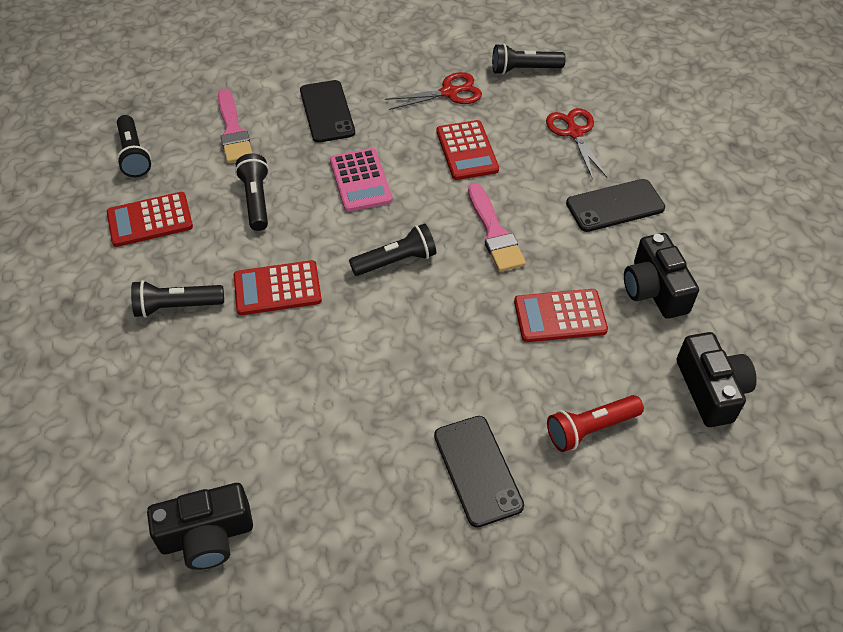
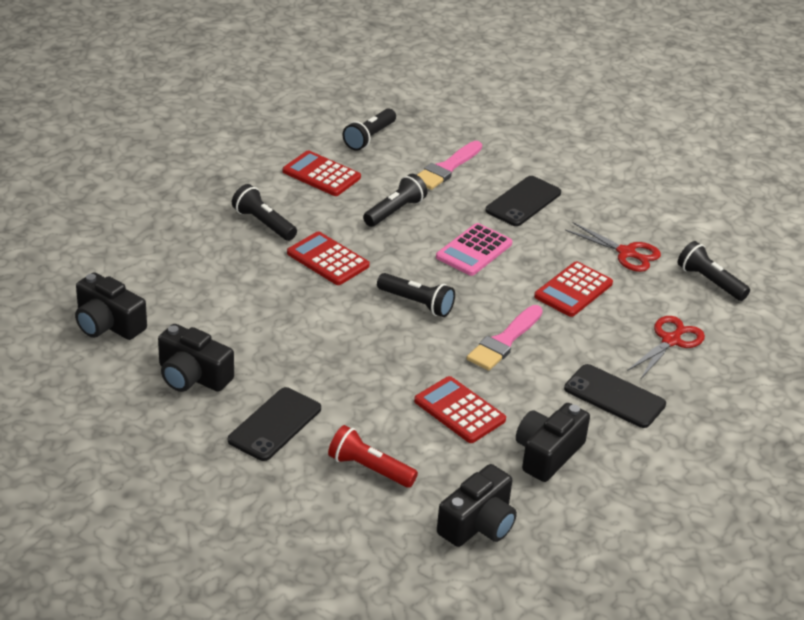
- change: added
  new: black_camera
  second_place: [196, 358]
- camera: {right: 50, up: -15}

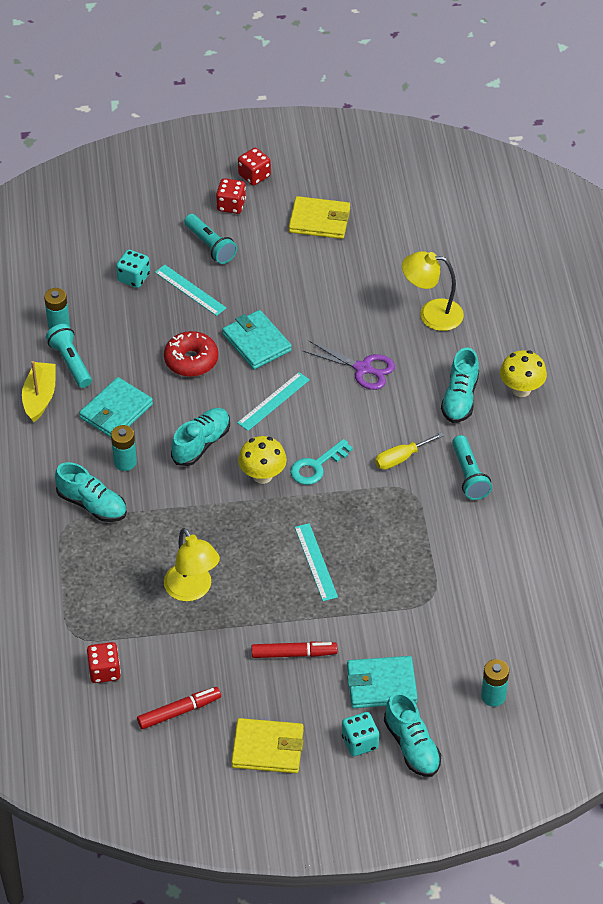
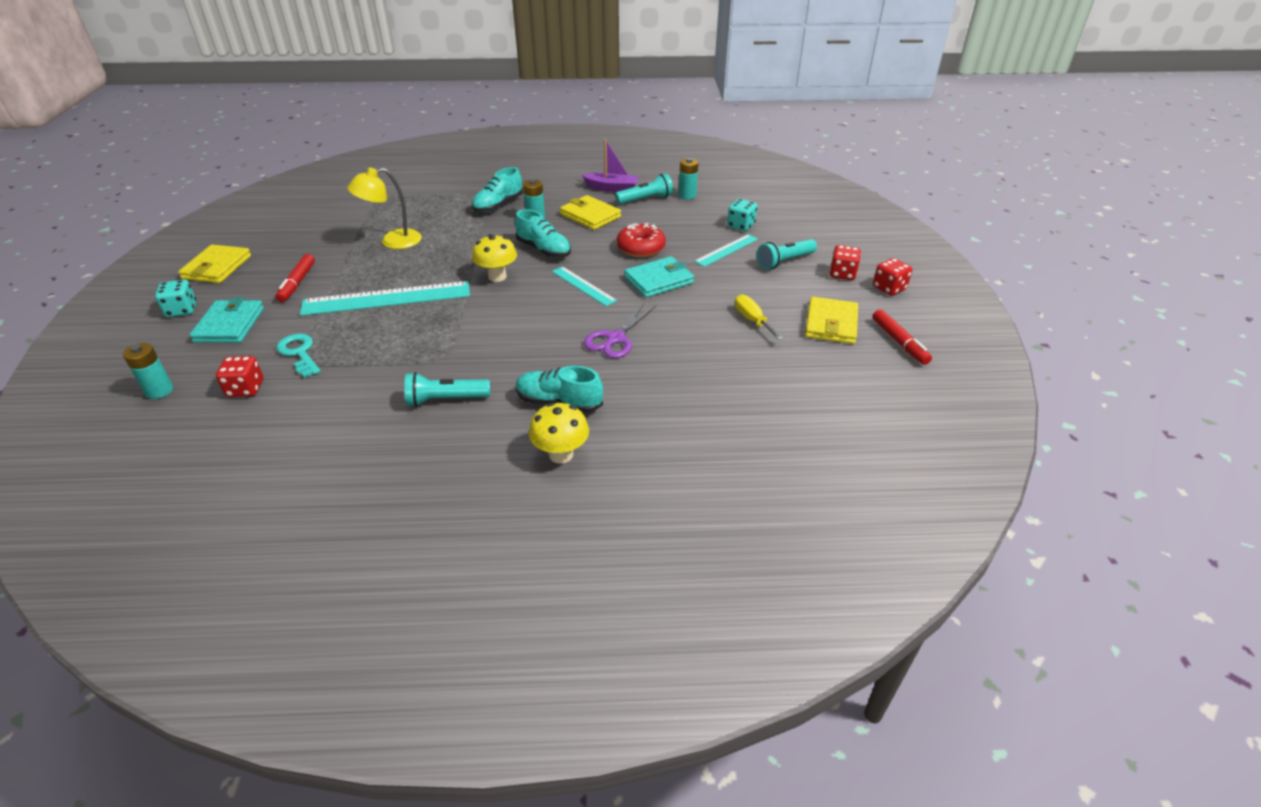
- change: removed
  old: turquoise_shoe
  first_place: [412, 734]
- change: removed
  old: yellow_lamp
  first_place: [433, 291]
- change: moved
  old: red_dice
  first_place: [104, 662]
  second_place: [239, 376]
- change: moved
  old: red_marker
  first_place: [179, 708]
  second_place: [902, 337]
- change: moved
  old: turquoise_key
  first_place: [321, 462]
  second_place: [299, 356]
- change: moved
  old: yellow_screwdriver
  first_place: [409, 451]
  second_place: [759, 317]
- change: recoloured
  old: yellow_boat
  new: purple_boat
  first_place: [39, 391]
  second_place: [610, 165]
- change: recoloured
  old: turquoise_wallet
  new: yellow_wallet
  first_place: [116, 407]
  second_place: [590, 212]
- change: resized
  old: turquoise_ruler
  first_place: [316, 562]
  second_place: [385, 298]
  factor: 1.85
- camera: {right: 95, up: -10}

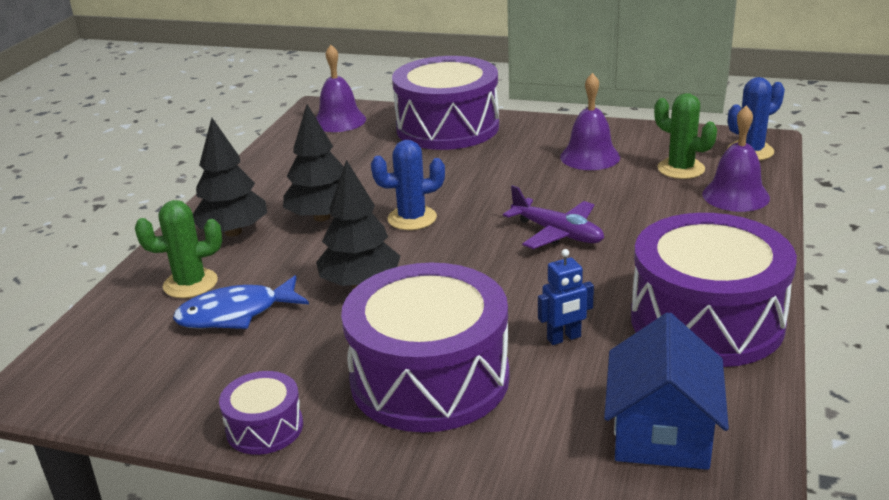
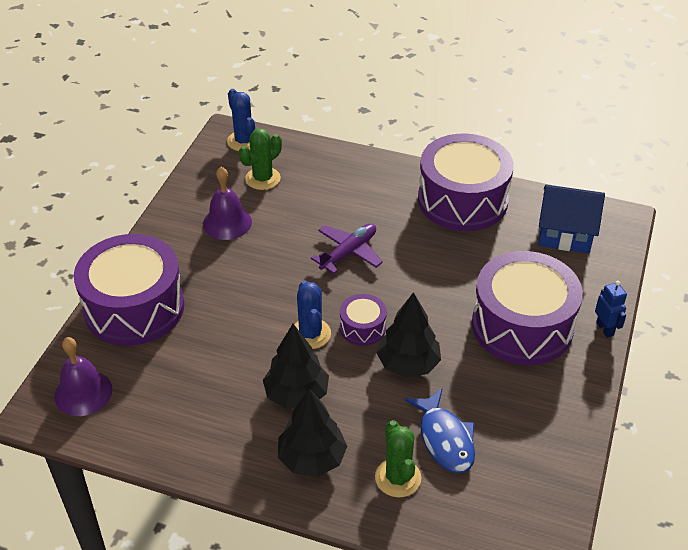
- change: removed
  old: purple_bell
  first_place: [736, 158]
- change: moved
  old: purple_drum
  first_place: [261, 413]
  second_place: [363, 320]
- change: moved
  old: blue_robot
  first_place: [566, 297]
  second_place: [611, 309]
- camera: {right: -90, up: 15}

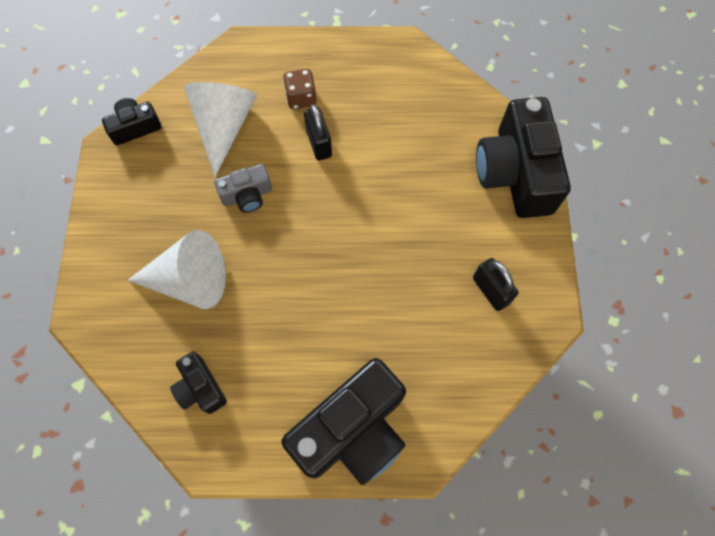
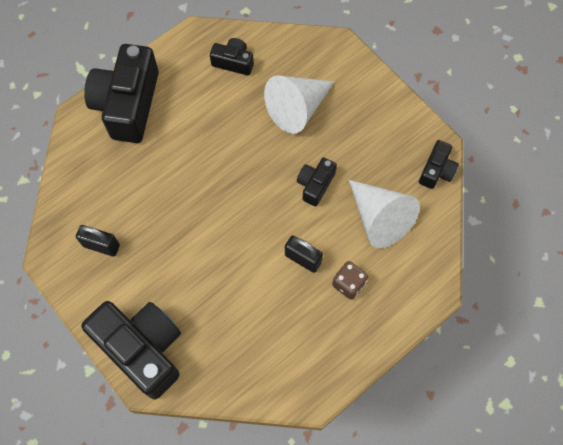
- change: recoloured
  old: grey_camera
  new: black_camera
  first_place: [243, 188]
  second_place: [317, 181]
- camera: {right: 140, up: 0}

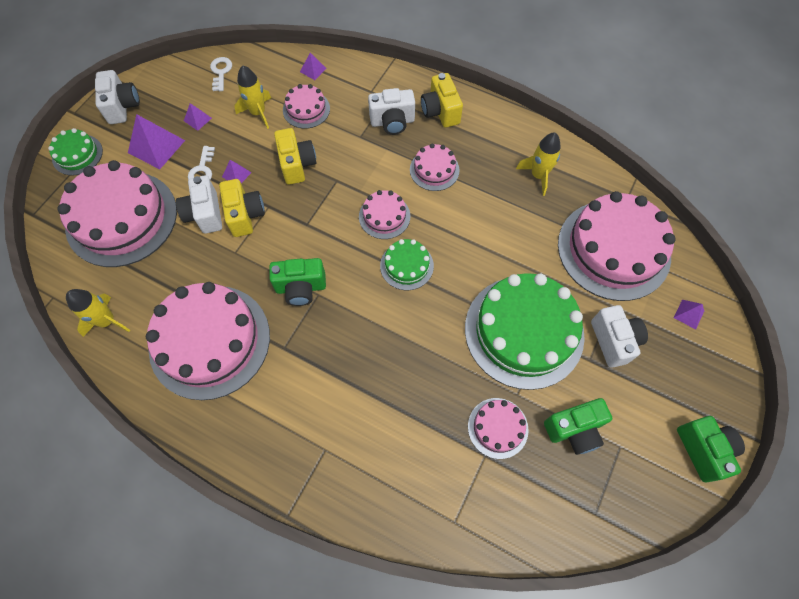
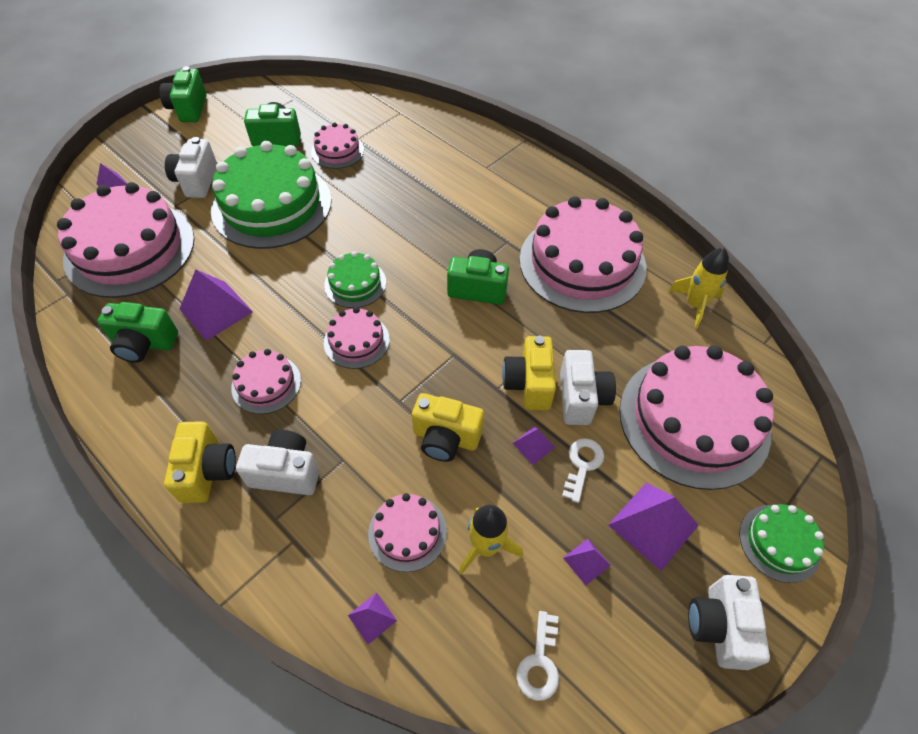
- change: added
  new: purple_pyramid
  second_place: [216, 305]
- change: replaced
  old: yellow_rocket
  new: green_camera
  first_place: [538, 164]
  second_place: [137, 332]
- change: turned
  old: yellow_camera
  first_place: [295, 156]
  second_place: [448, 427]
  degrees: -75
- camera: {right: -165, up: -10}

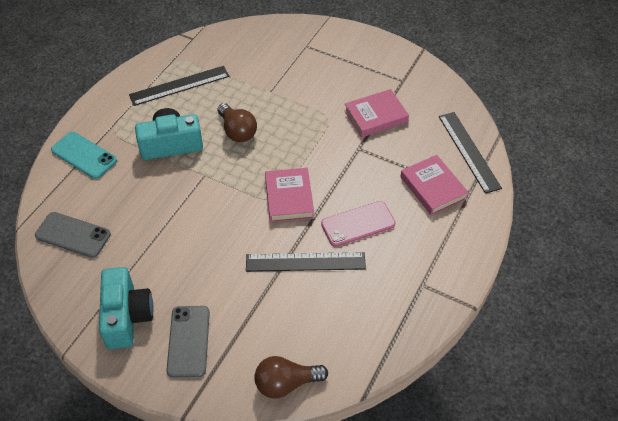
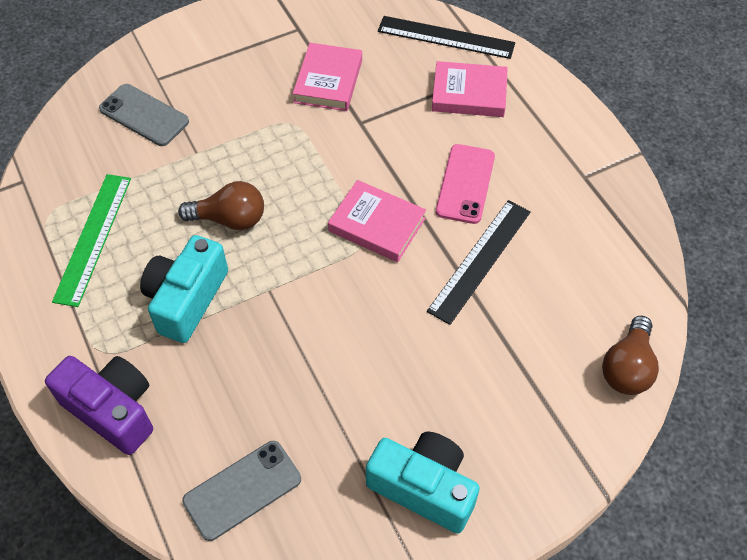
- change: moved
  old: grey_phone
  first_place: [188, 342]
  second_place: [144, 115]
- change: replaced
  old: turquoise_phone
  new: purple_camera
  first_place: [84, 155]
  second_place: [99, 405]
- change: recoloured
  old: black_ruler
  new: green_ruler
  first_place: [179, 86]
  second_place: [91, 240]
- camera: {right: -55, up: 5}

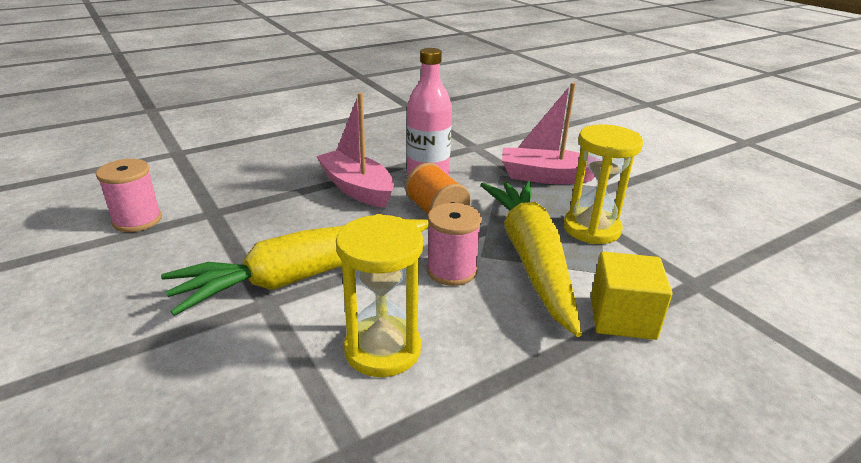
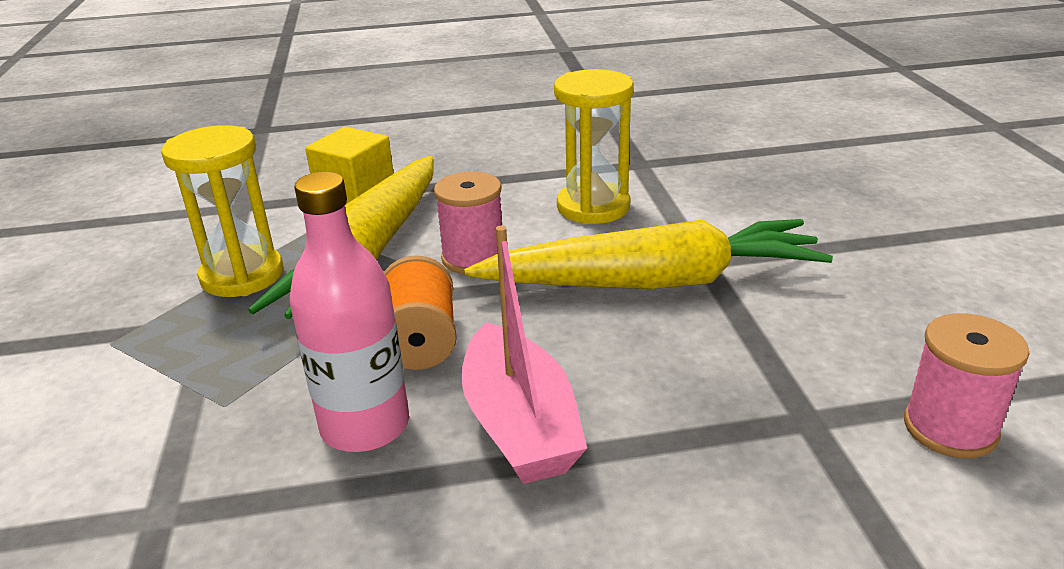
- change: removed
  old: pink_boat
  first_place: [548, 133]
- camera: {right: -155, up: 0}

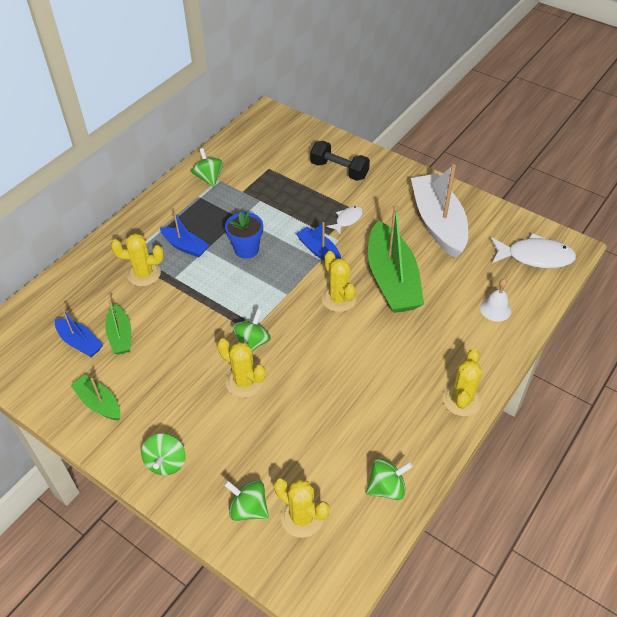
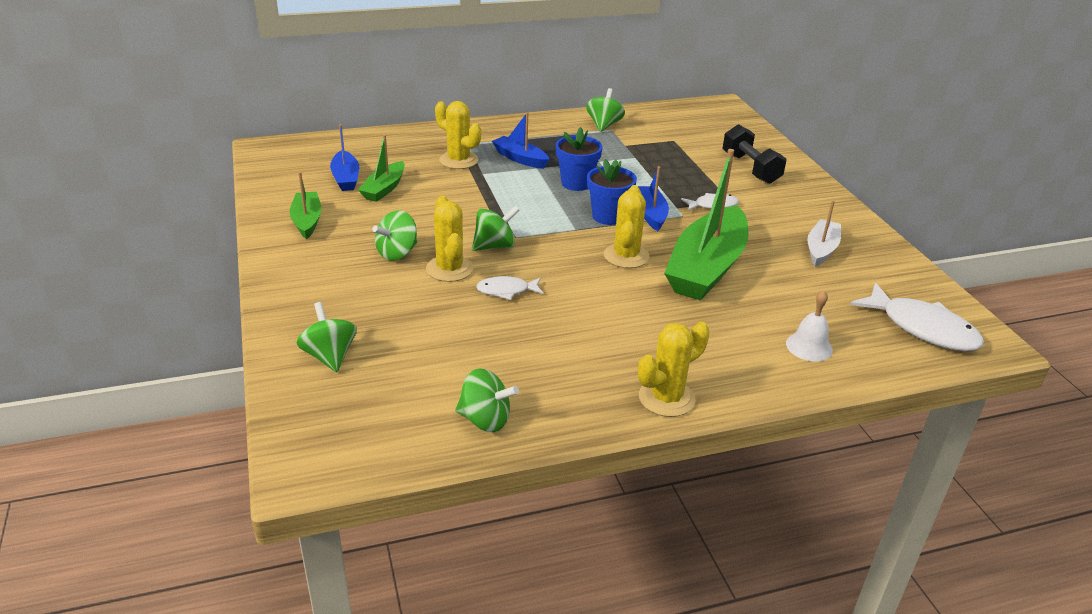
- change: removed
  old: yellow_cactus
  first_place: [301, 508]
- change: added
  new: white_fish
  second_place: [510, 288]
- change: added
  new: blue_flower_pot
  second_place: [612, 192]
- change: moved
  old: green_spinning_top
  first_place: [163, 454]
  second_place: [394, 235]
- change: turned
  old: blue_boat
  first_place: [184, 234]
  second_place: [520, 140]
  degrees: 150
- change: resized
  old: white_boat
  first_place: [439, 211]
  second_place: [824, 233]
  factor: 0.51
- camera: {right: 35, up: -15}

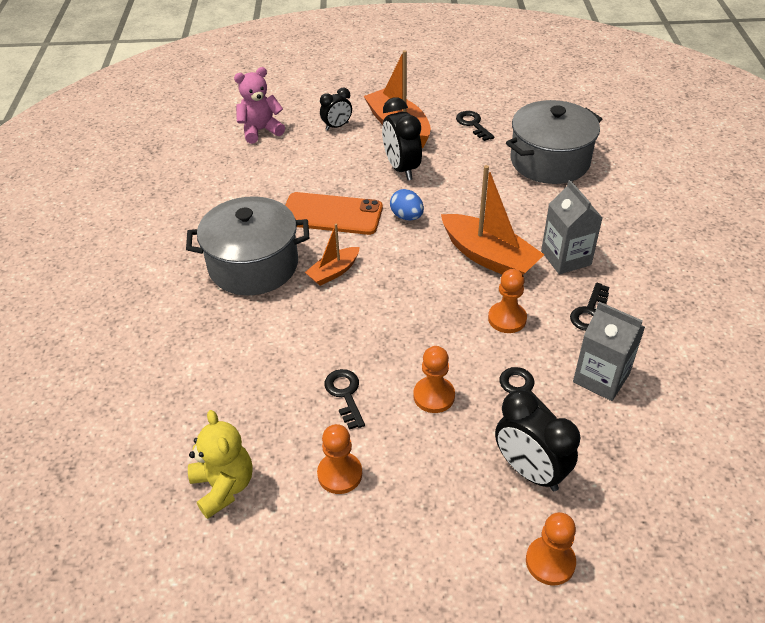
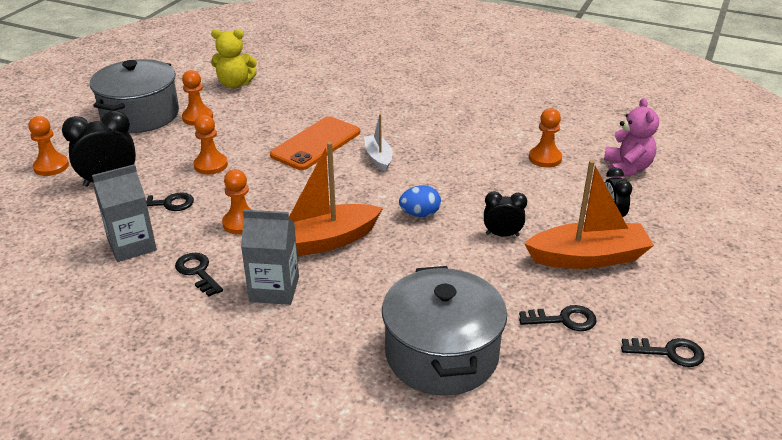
- change: added
  new: orange_pawn
  second_place: [545, 138]
- change: moved
  old: grey_pot
  first_place: [247, 245]
  second_place: [134, 96]
- change: moved
  old: orange_phone
  first_place: [334, 213]
  second_place: [315, 143]
- change: moved
  old: black_key
  first_place: [344, 399]
  second_place: [662, 352]
- change: recoloured
  old: orange_boat
  new: white_boat
  first_place: [332, 255]
  second_place: [378, 143]
- change: resized
  old: black_clock
  first_place: [402, 138]
  second_place: [505, 214]
  factor: 0.61
- camera: {right: 115, up: -10}

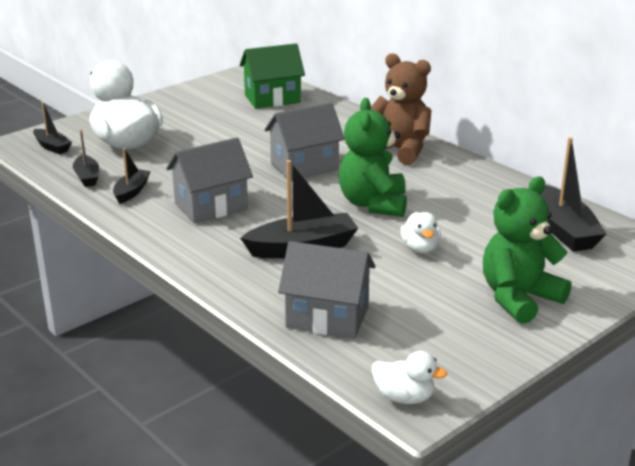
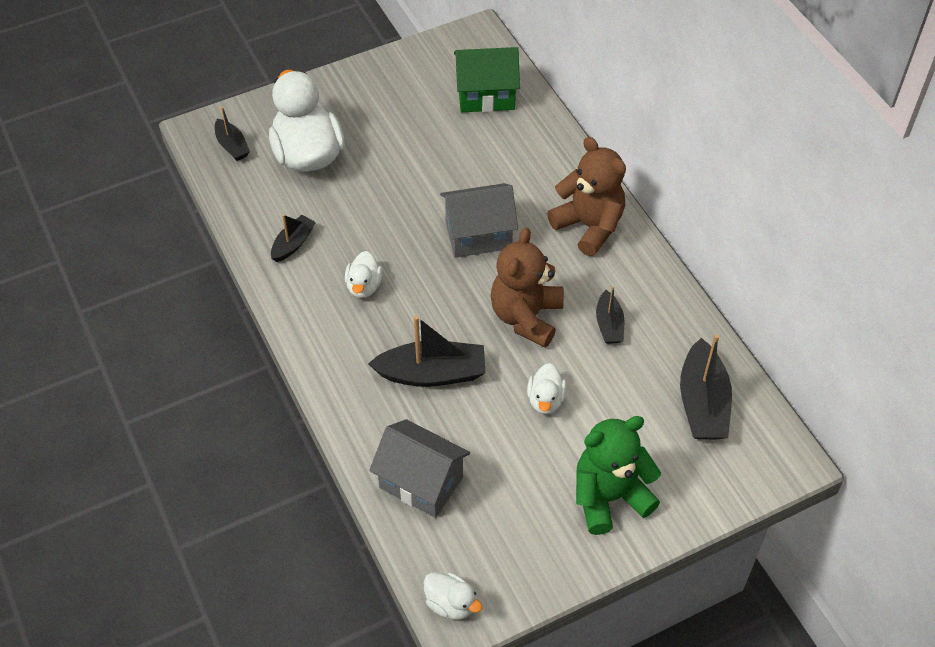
- change: moved
  old: black_boat
  first_place: [86, 158]
  second_place: [610, 315]
- change: replaced
  old: grey_house
  new: white_duck
  first_place: [209, 180]
  second_place: [363, 274]
- change: recoloured
  old: green_teddy_bear
  new: brown_teddy_bear
  first_place: [373, 157]
  second_place: [527, 287]
- camera: {right: 15, up: 25}

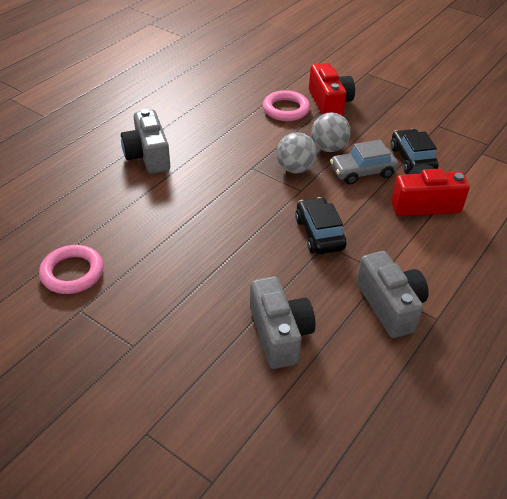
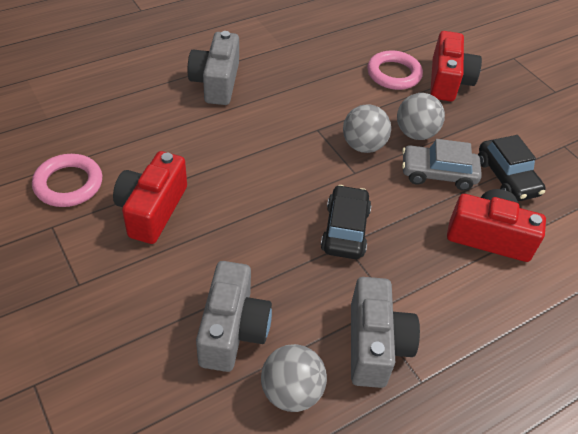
- change: added
  new: red_camera
  second_place: [150, 197]
- change: added
  new: grey_ball
  second_place: [294, 378]
- change: turned
  old: black_car
  first_place: [415, 151]
  second_place: [512, 168]
  degrees: 150
- camera: {right: 20, up: 5}

